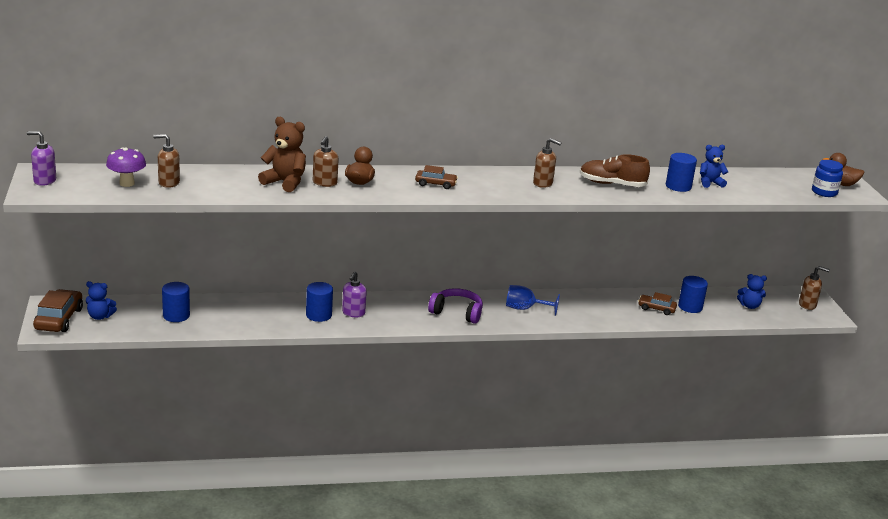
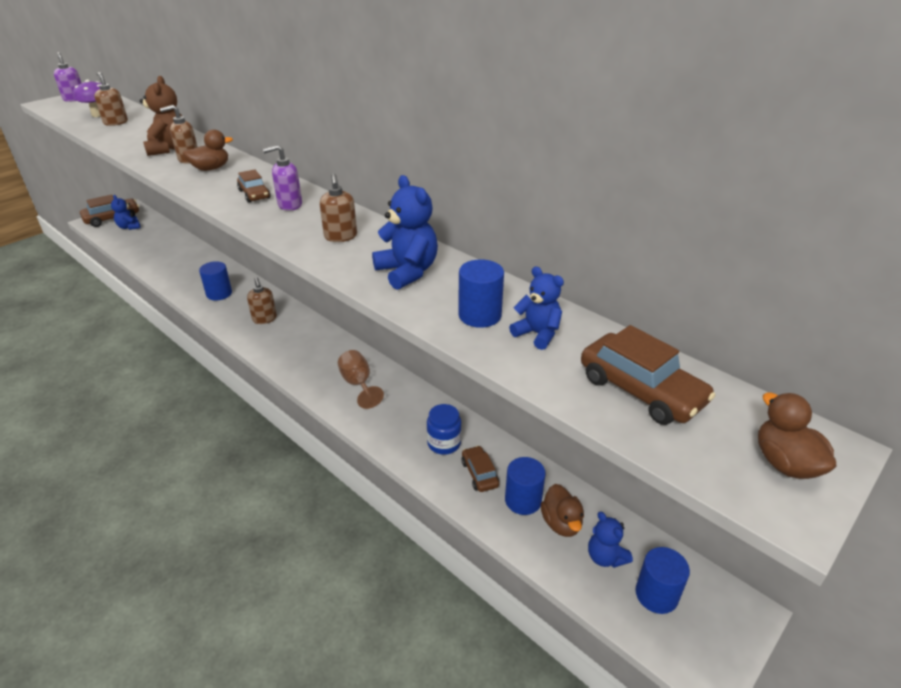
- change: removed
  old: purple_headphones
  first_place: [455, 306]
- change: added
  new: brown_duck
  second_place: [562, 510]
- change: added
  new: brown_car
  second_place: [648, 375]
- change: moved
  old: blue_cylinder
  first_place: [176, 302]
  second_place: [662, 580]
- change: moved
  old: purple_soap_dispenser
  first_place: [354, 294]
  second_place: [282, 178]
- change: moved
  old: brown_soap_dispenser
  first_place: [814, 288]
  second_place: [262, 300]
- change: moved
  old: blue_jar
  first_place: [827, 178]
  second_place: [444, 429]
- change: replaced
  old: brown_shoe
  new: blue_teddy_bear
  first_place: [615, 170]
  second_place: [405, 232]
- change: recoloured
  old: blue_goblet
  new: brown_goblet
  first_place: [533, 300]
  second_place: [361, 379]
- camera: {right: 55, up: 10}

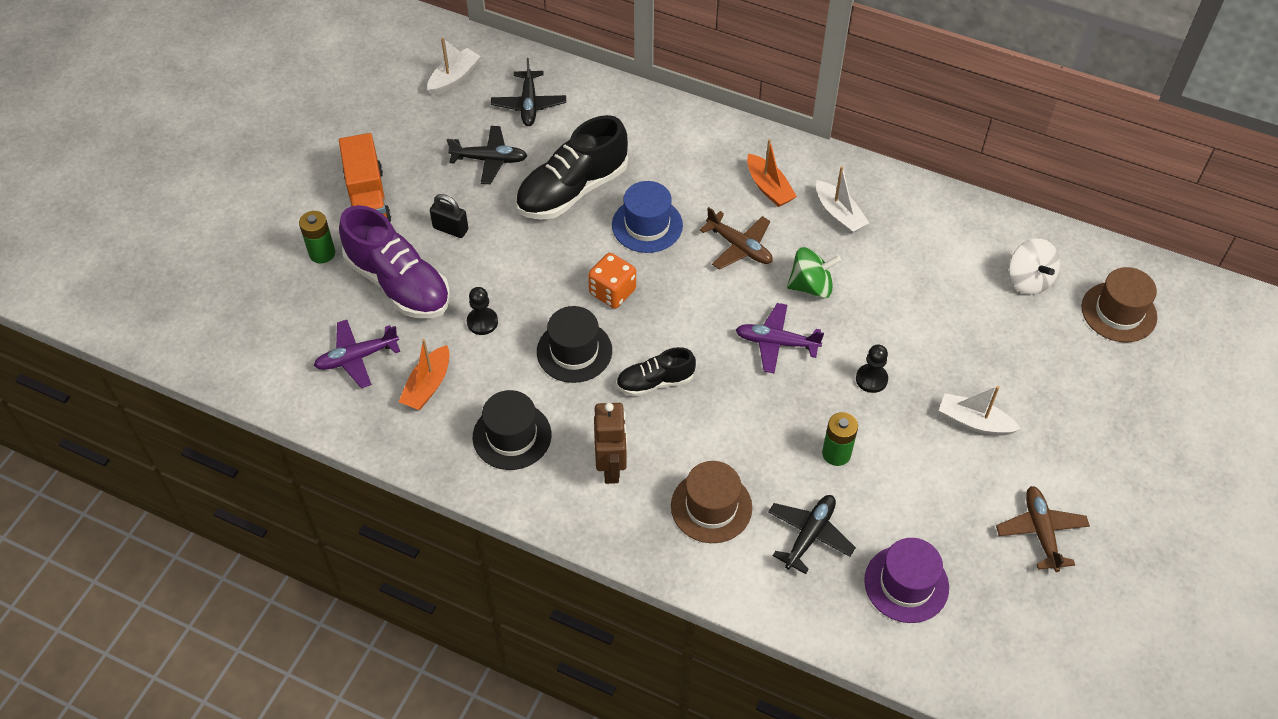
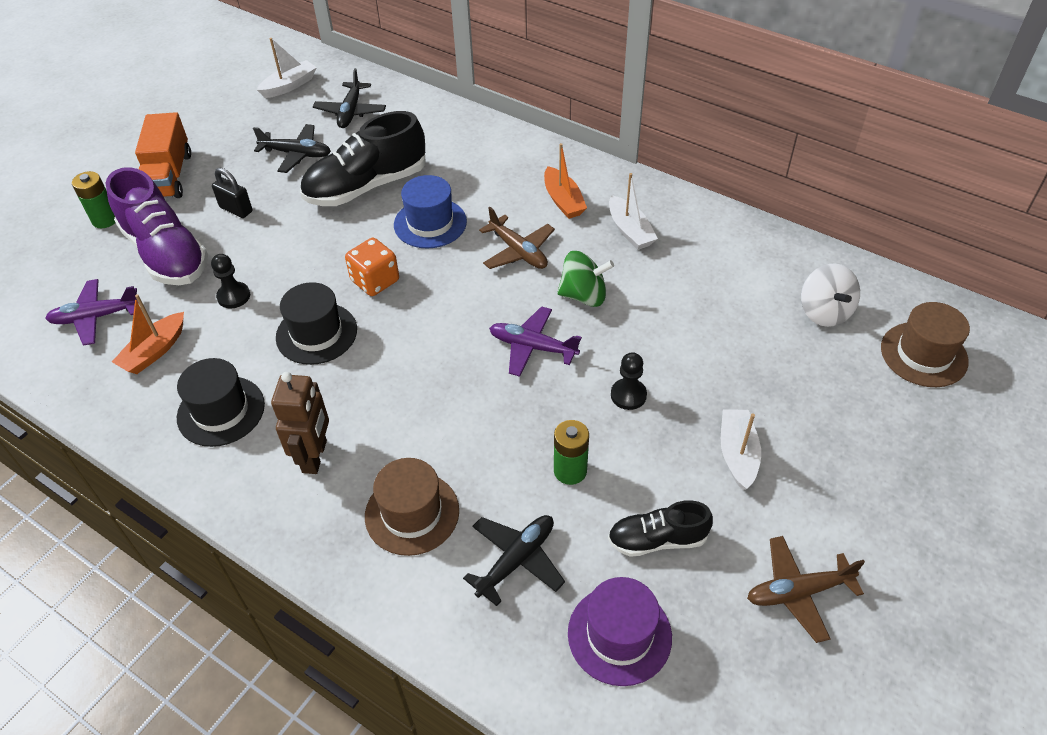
- change: moved
  old: black_shoe
  first_place: [656, 371]
  second_place: [660, 528]
- change: turned
  old: white_boat
  first_place: [980, 411]
  second_place: [741, 449]
  degrees: 60
- change: turned
  old: brown_plane
  first_place: [1043, 529]
  second_place: [806, 589]
  degrees: -105
- camera: {right: 10, up: -5}

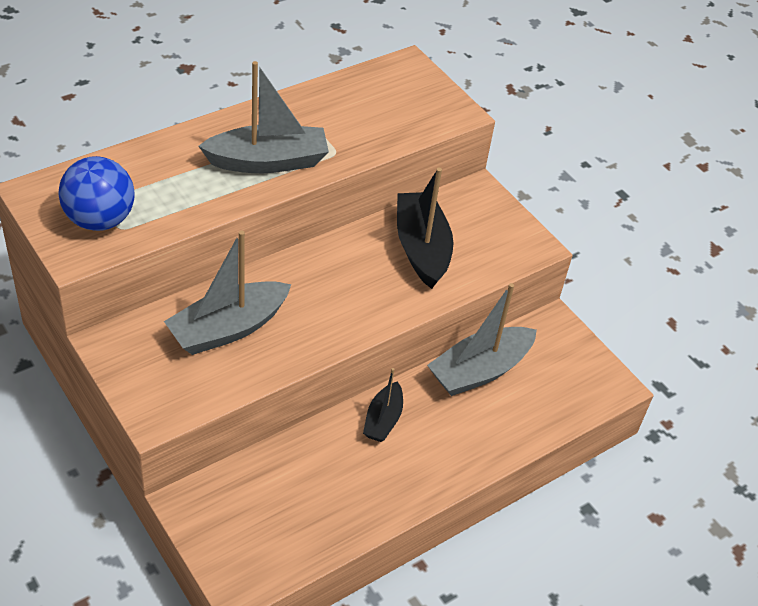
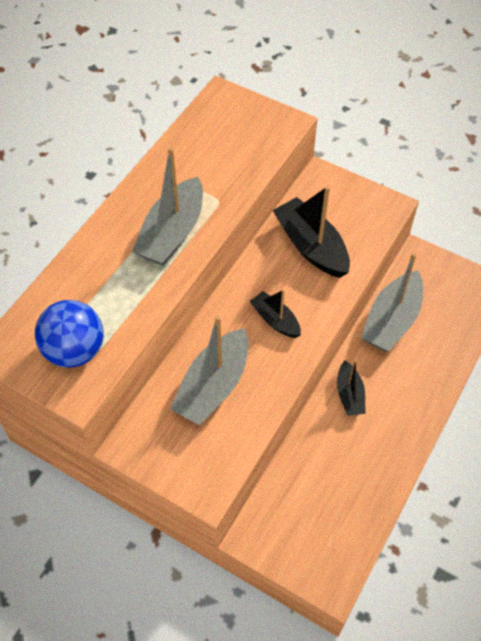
- change: added
  new: black_boat
  second_place: [275, 314]
- change: turned
  old: grey_boat
  first_place: [263, 117]
  second_place: [167, 206]
  degrees: 150
- camera: {right: -20, up: 10}

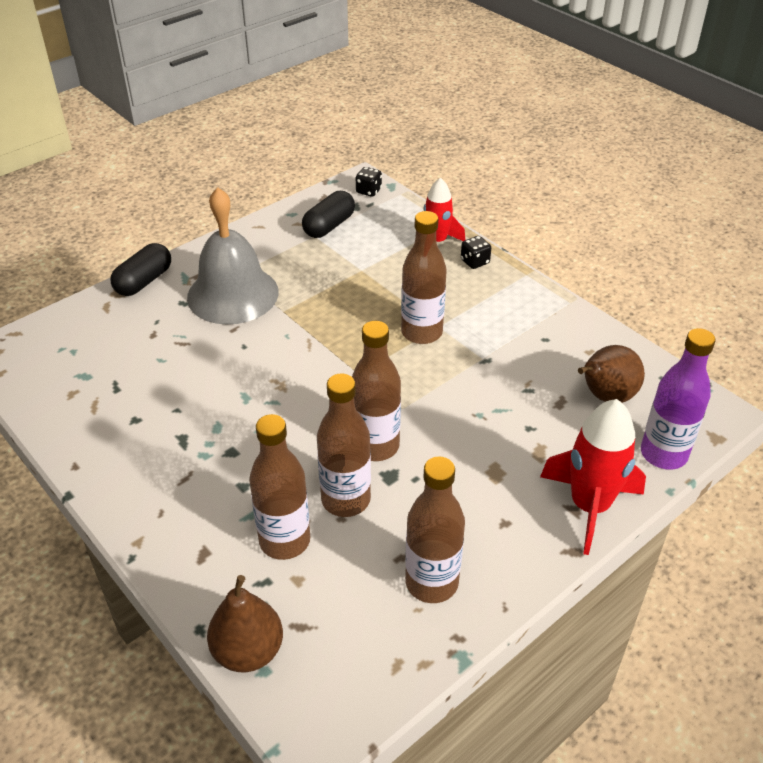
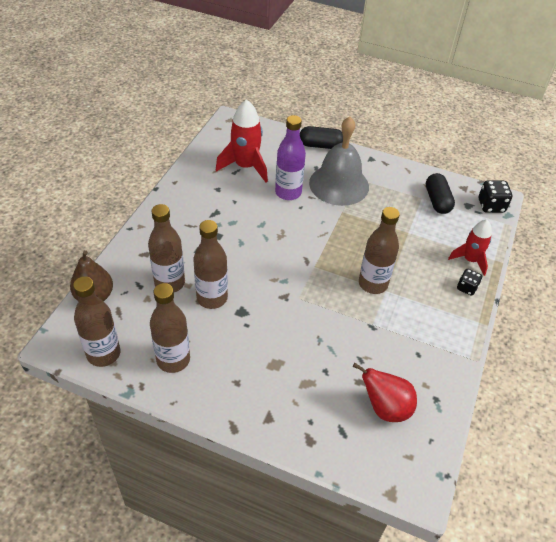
- change: moved
  old: brown_bottle
  first_place: [376, 391]
  second_place: [96, 321]
- change: moved
  old: red_rocket
  first_place: [593, 477]
  second_place: [242, 141]
- change: moved
  old: purple_bottle
  first_place: [678, 398]
  second_place: [290, 157]
- change: recoloured
  old: brown_pear
  new: red_pear
  first_place: [611, 374]
  second_place: [385, 392]
- change: turned
  old: black_capsule
  first_place: [328, 214]
  second_place: [440, 193]
  degrees: 75
- change: resized
  old: black_dice
  first_place: [369, 182]
  second_place: [496, 196]
  factor: 1.52
- camera: {right: 60, up: 5}

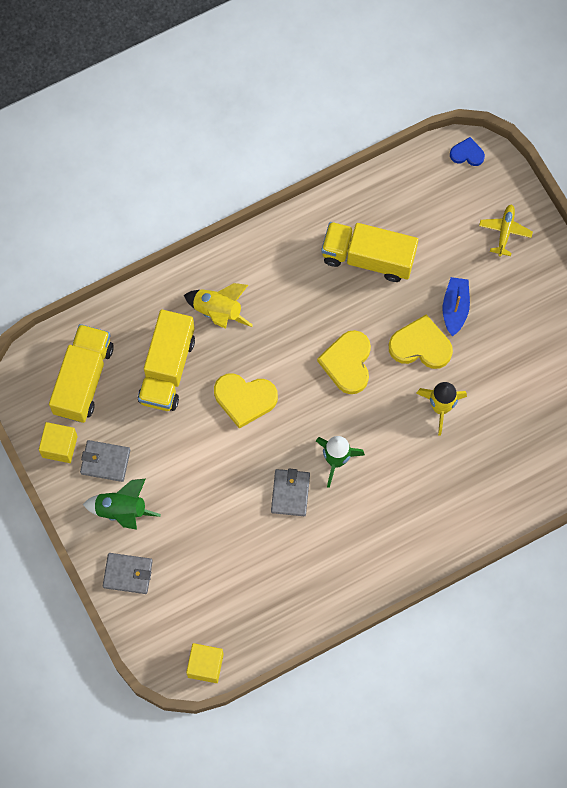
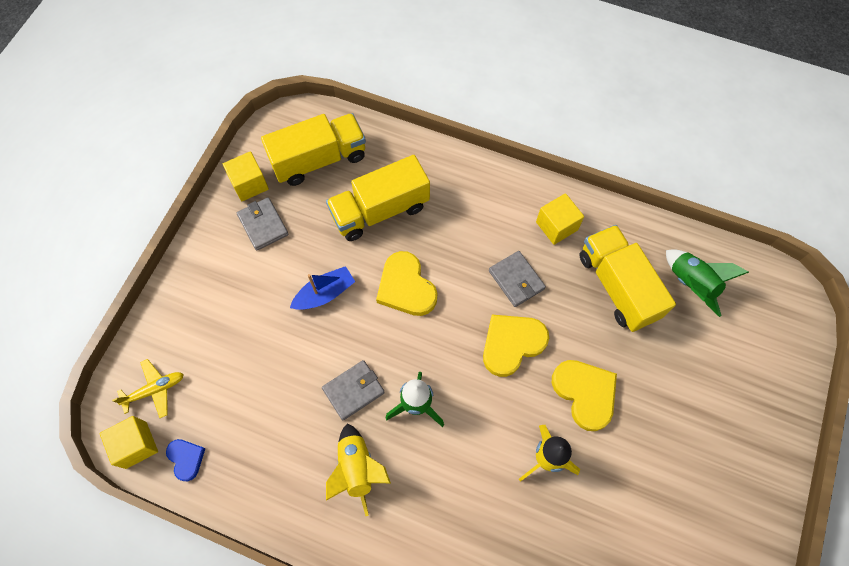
- change: added
  new: yellow_cube
  second_place: [560, 219]
- change: moved
  old: green_rocket
  first_place: [122, 504]
  second_place: [707, 283]
- change: moved
  old: grey_wallet
  first_place: [128, 573]
  second_place: [517, 279]
- change: moved
  old: yellow_rocket
  first_place: [218, 306]
  second_place: [358, 469]
- change: moved
  old: blue_boat
  first_place: [456, 307]
  second_place: [322, 288]
- change: moved
  old: blue_heart
  first_place: [467, 151]
  second_place: [185, 460]
- change: moved
  old: yellow_plane
  first_place: [506, 230]
  second_place: [148, 388]
- camera: {right: 50, up: -5}

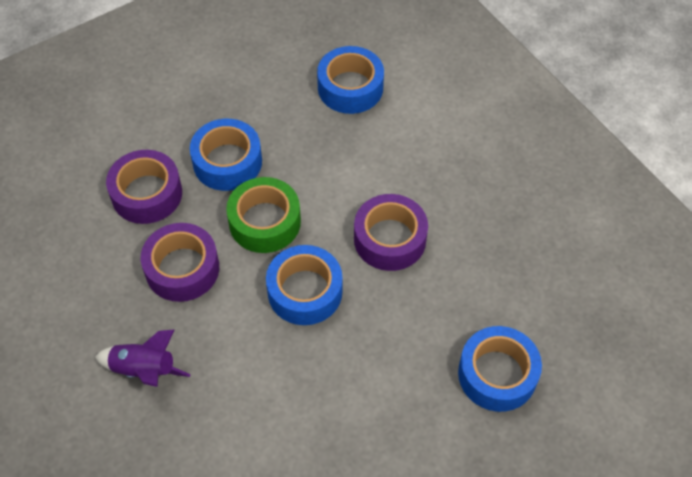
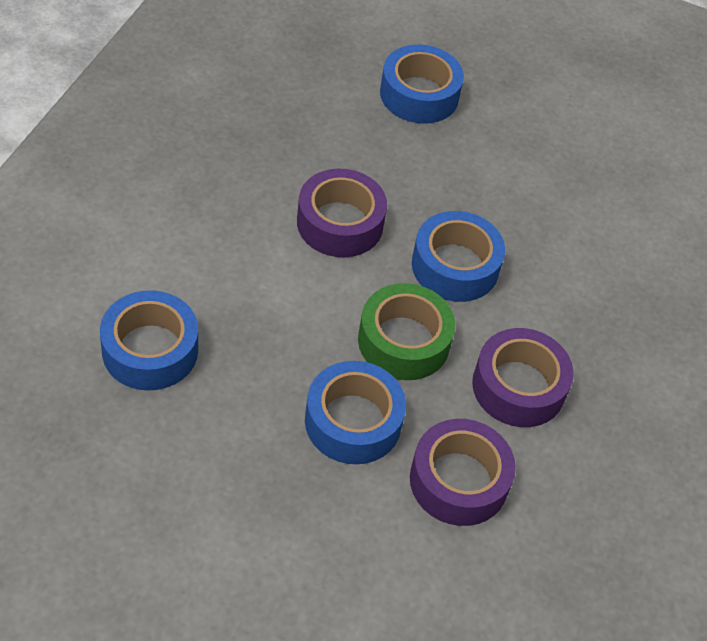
- change: removed
  old: purple_rocket
  first_place: [143, 358]
- camera: {right: -130, up: -5}

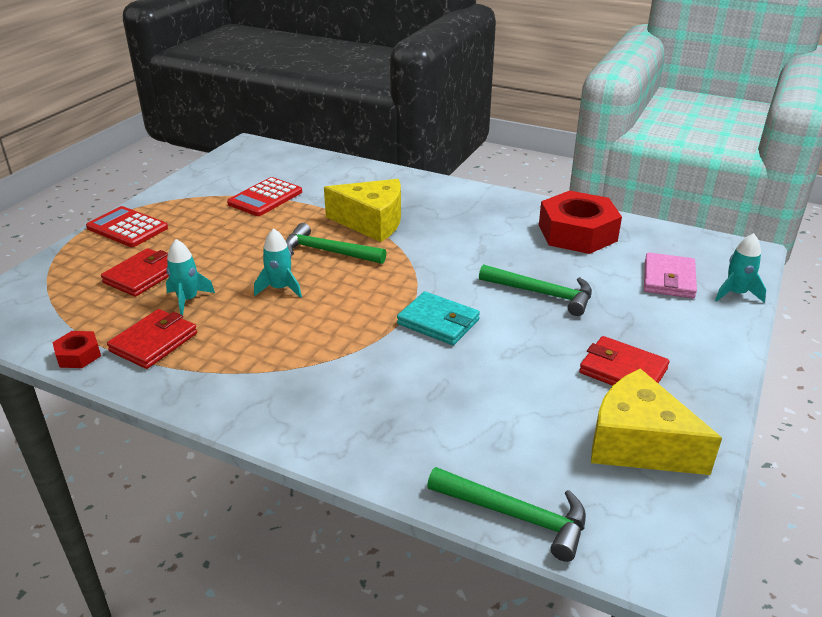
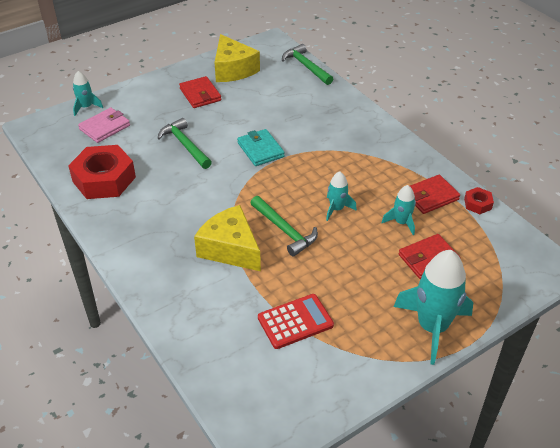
- change: replaced
  old: red_calculator
  new: turquoise_rocket
  first_place: [127, 226]
  second_place: [433, 307]
- camera: {right: -150, up: 10}

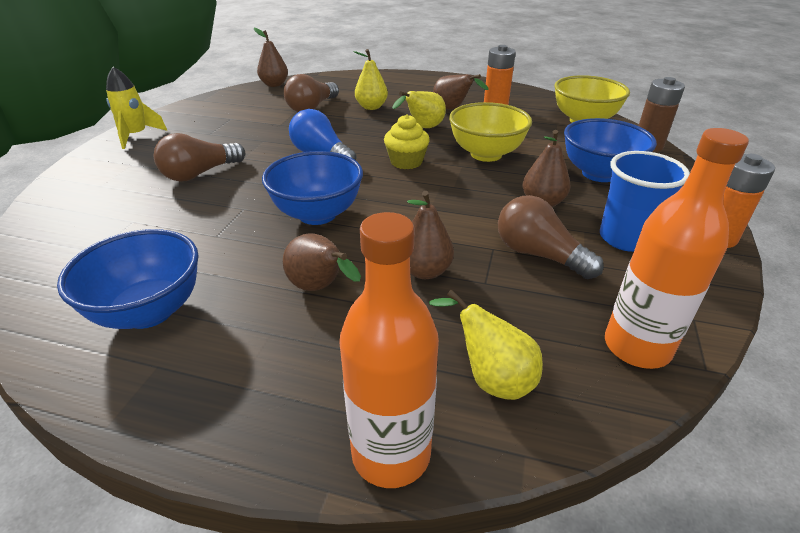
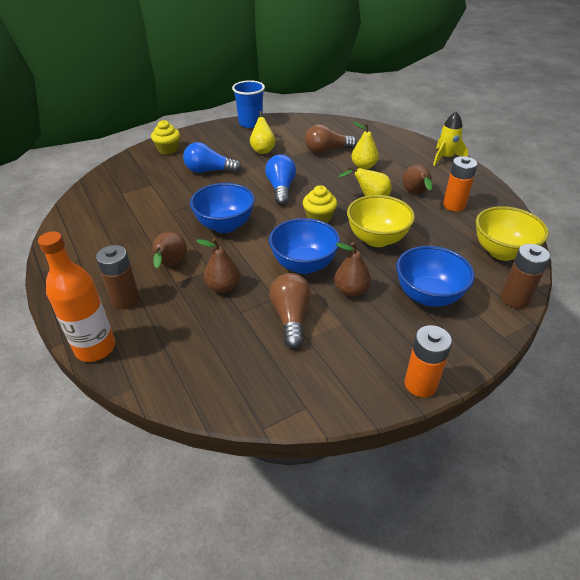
- change: removed
  old: brown_pear
  first_place: [271, 57]
- change: removed
  old: orange_bottle
  first_place: [677, 248]
- change: added
  new: brown_battery
  second_place: [118, 277]
- change: added
  new: yellow_cupcake
  second_place: [165, 137]
- change: moved
  old: blue_bowl
  first_place: [128, 279]
  second_place: [304, 246]
- change: moved
  old: yellow_rocket
  first_place: [137, 108]
  second_place: [450, 138]
- change: moved
  old: yellow_pear
  first_place: [486, 344]
  second_place: [263, 132]
- change: moved
  old: blue_cup
  first_place: [645, 201]
  second_place: [248, 104]
- change: recoloured
  old: brown_light_bulb
  new: blue_light_bulb
  first_place: [199, 157]
  second_place: [212, 157]
- camera: {right: 45, up: 5}

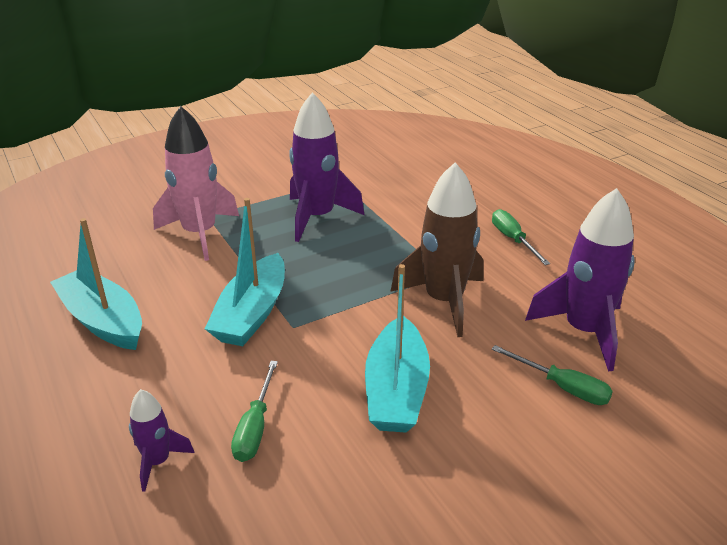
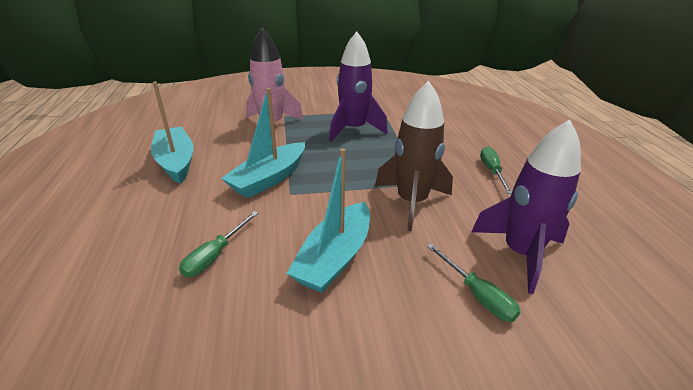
- change: removed
  old: purple_rocket
  first_place: [161, 440]
- camera: {right: 20, up: 0}

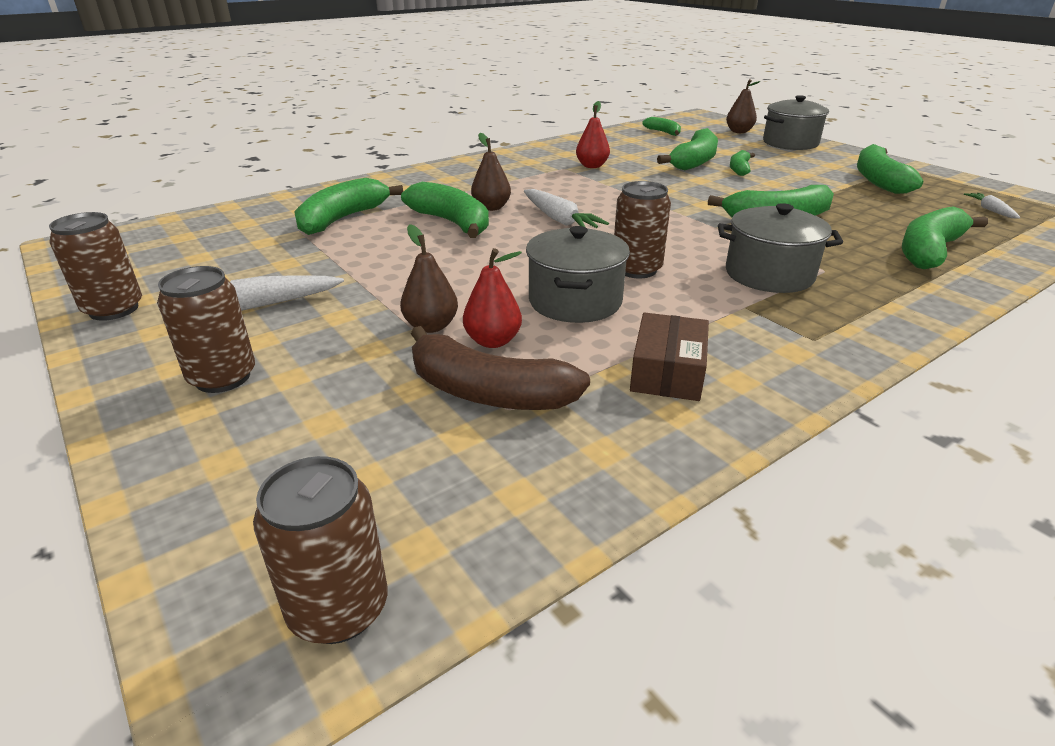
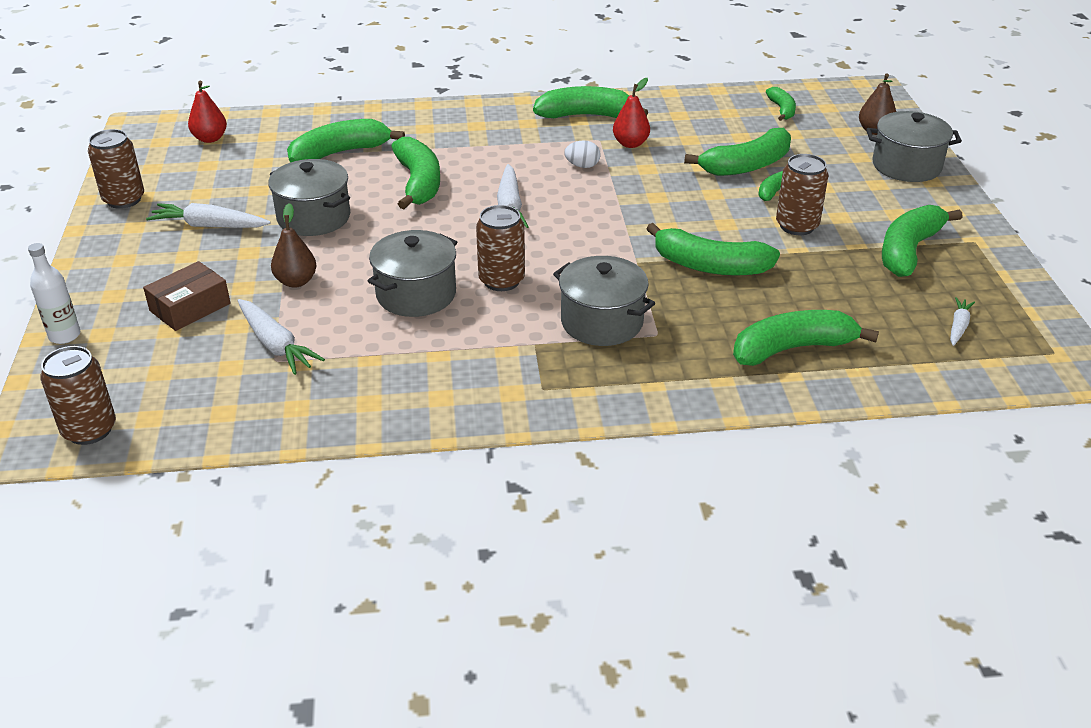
- change: removed
  old: brown_pear
  first_place: [491, 172]
- change: added
  new: white_bottle
  second_place: [54, 293]
- change: added
  new: grey_pot
  second_place: [309, 197]
- change: added
  new: green_banana
  second_place: [590, 102]
- change: added
  new: white_egg
  second_place: [582, 154]
- change: moved
  old: brown_can
  first_place: [206, 329]
  second_place: [802, 194]
- change: moved
  old: red_pear
  first_place: [492, 298]
  second_place: [207, 112]
- change: moved
  old: brown_box
  first_place: [669, 356]
  second_place: [187, 296]
- change: replaced
  old: brown_banana
  new: white_carrot
  first_place: [500, 368]
  second_place: [281, 337]
- camera: {right: 30, up: 5}

